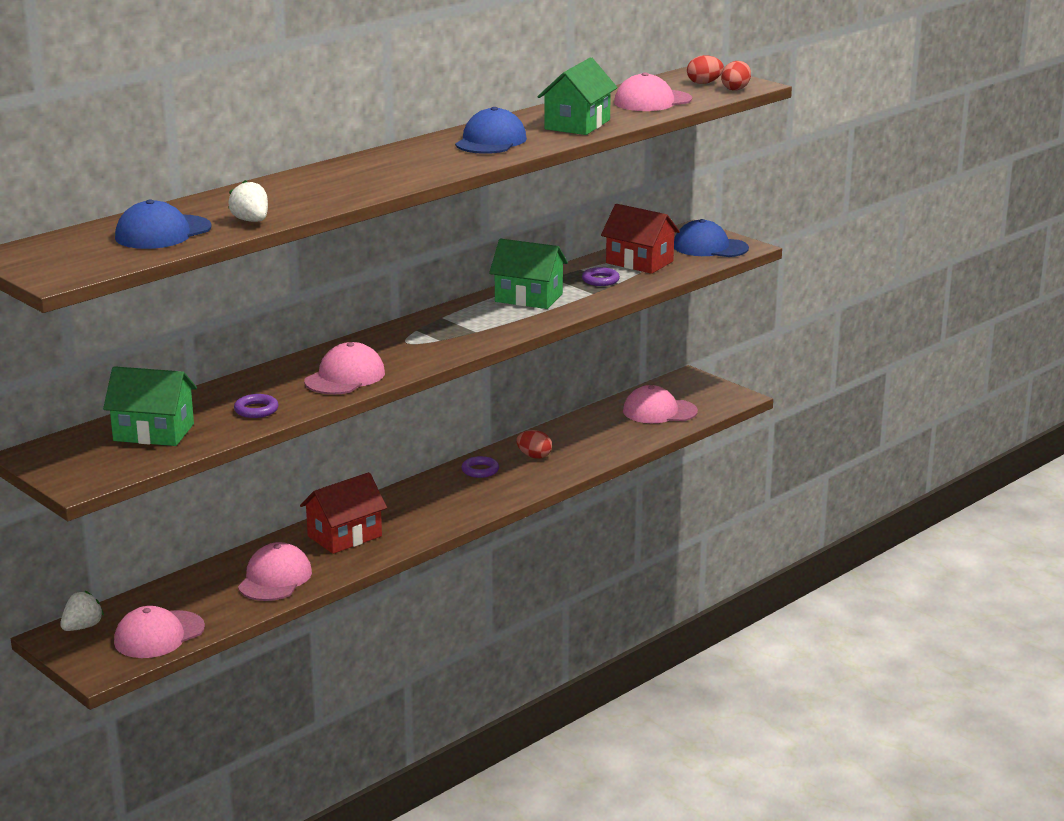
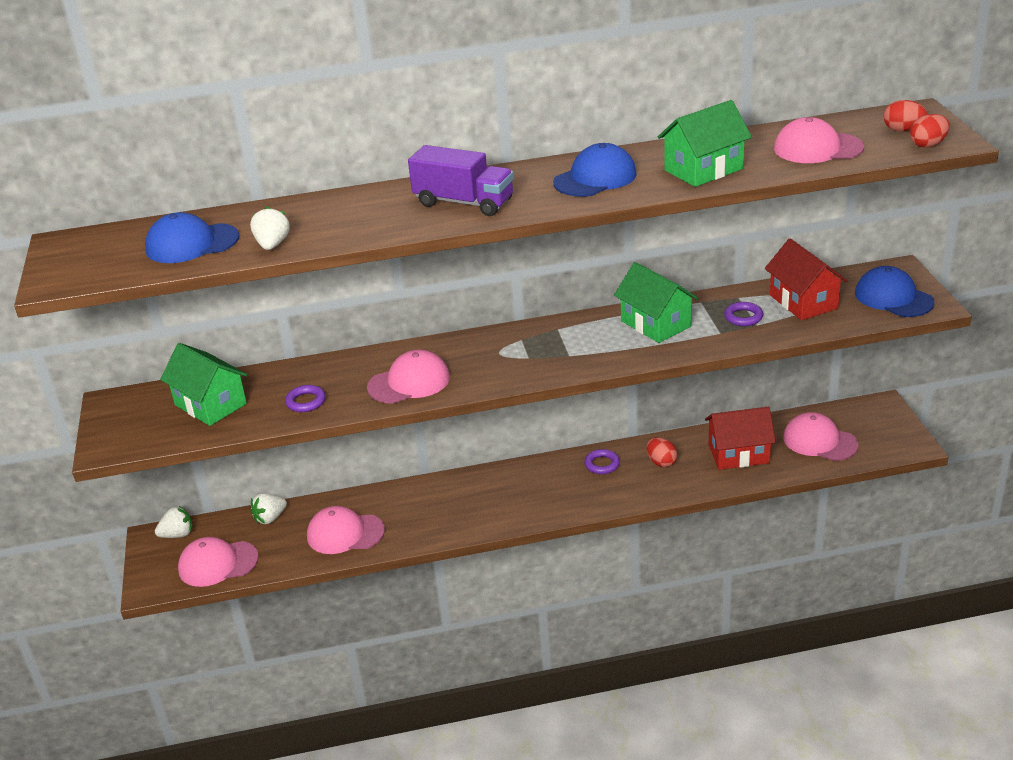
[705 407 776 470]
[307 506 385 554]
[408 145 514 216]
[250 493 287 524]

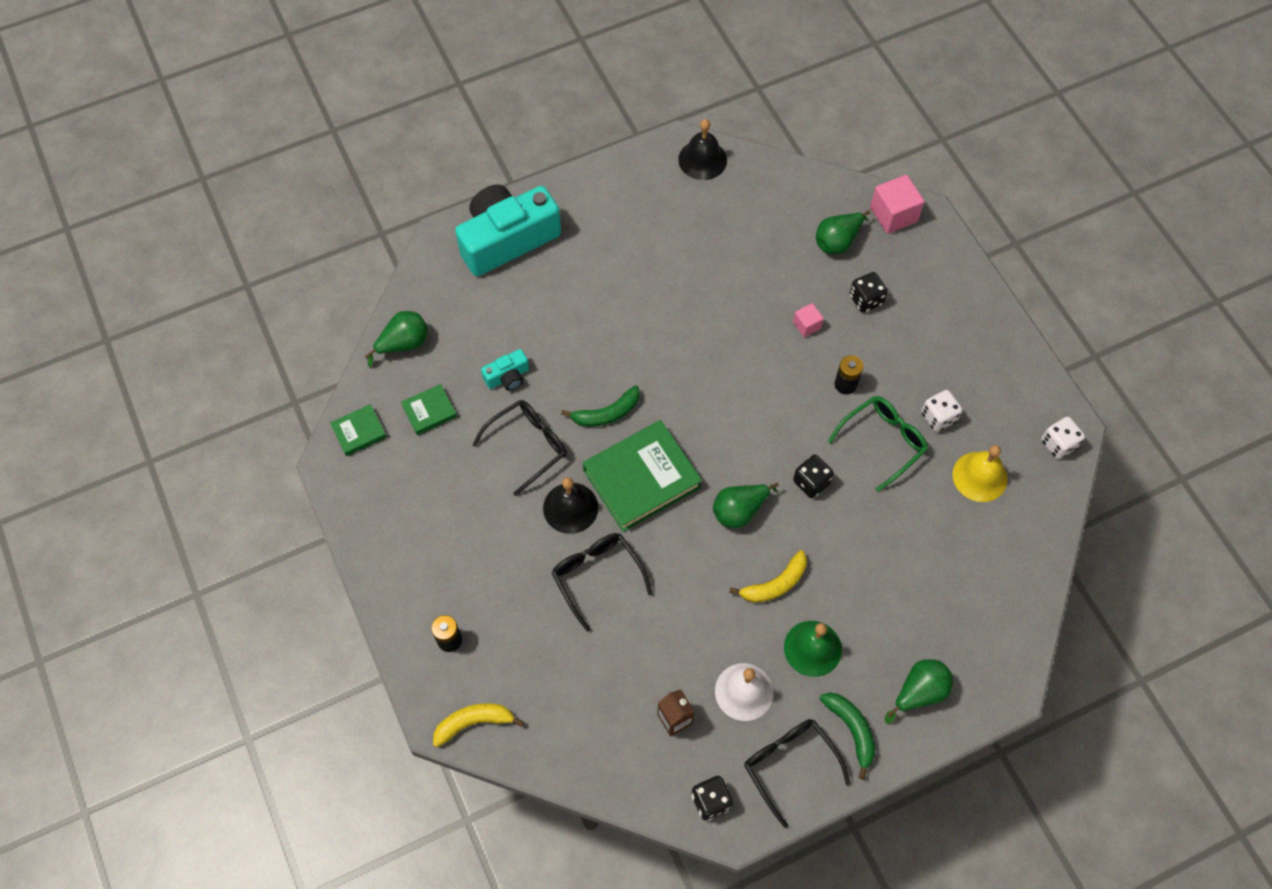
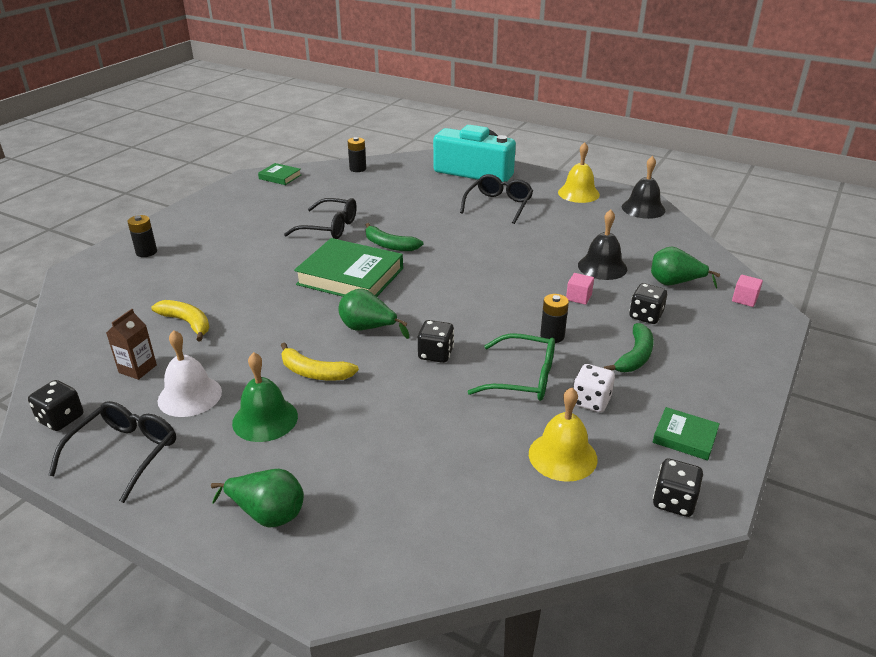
[732 275 763 307]
[348 137 366 172]
[481 349 529 391] (first image)
[653 407 720 460]
[653 458 703 517]
[578 210 627 280]
[460 174 533 224]
[604 323 654 372]
[151 300 209 342]
[558 142 600 203]

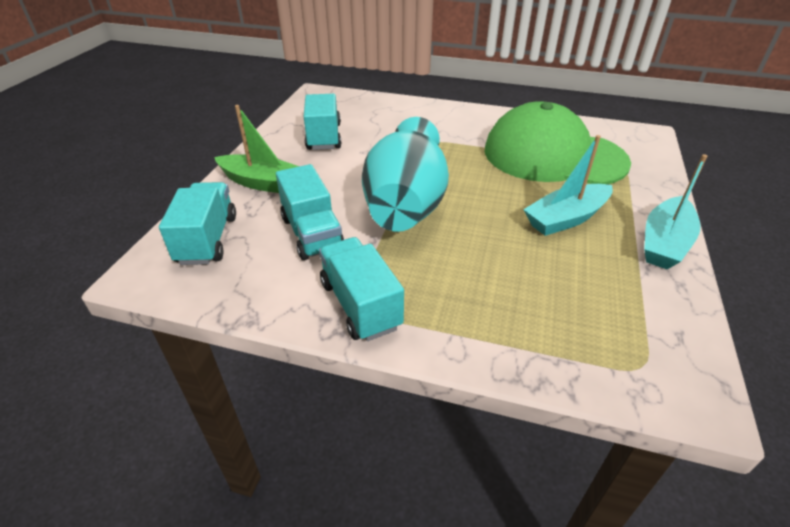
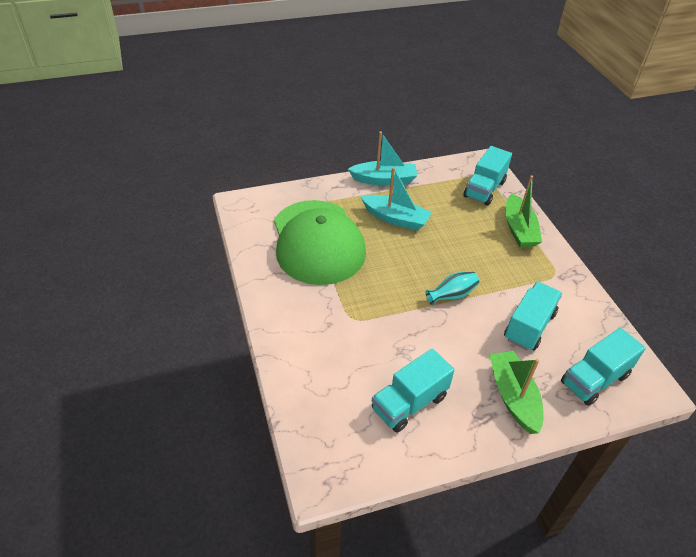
[426 271 479 305]
[463 146 512 206]
[505 175 542 248]

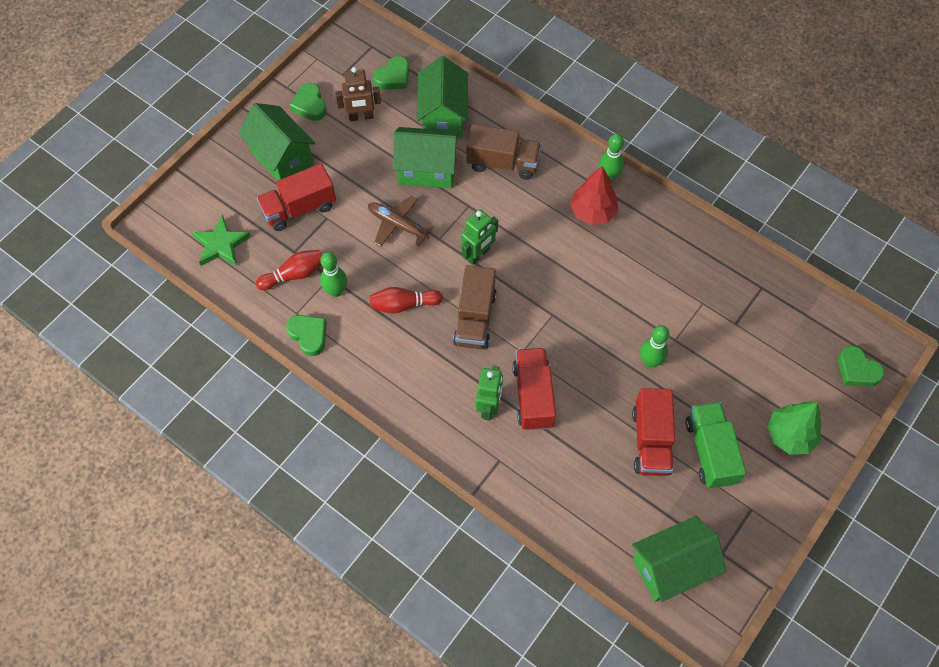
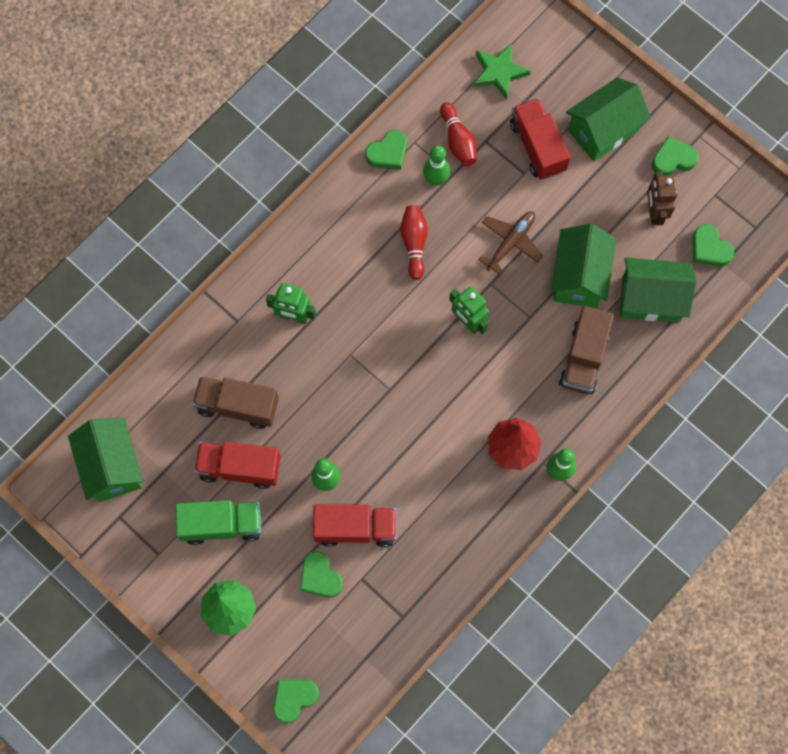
[192 376 279 429]
[313 504 397 547]
[300 551 343 598]

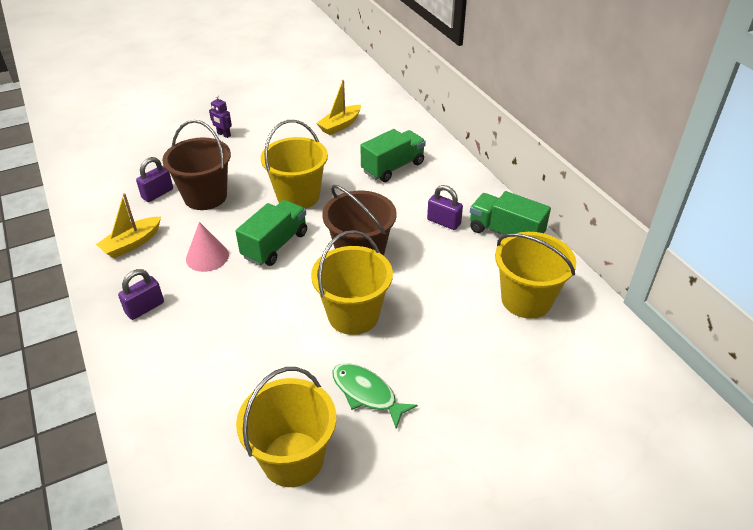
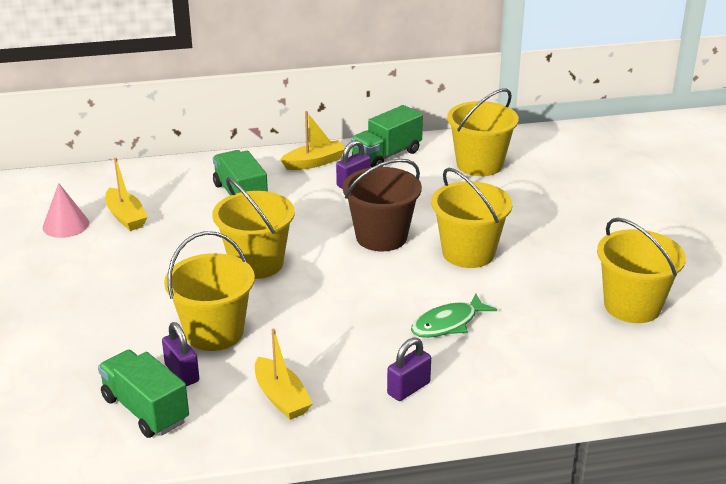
[209 95 232 138] (first image)
[164 231 255 351]
[98 350 189 438]
[43 183 89 238]
[387 337 431 401]
[411 293 497 338]
[280 111 345 170]

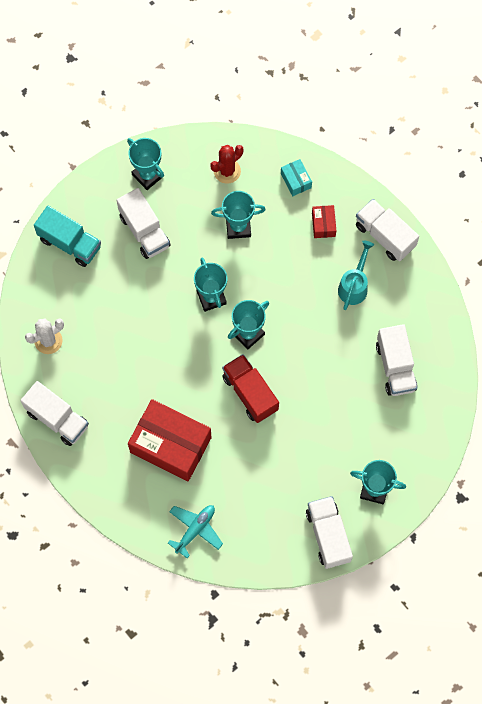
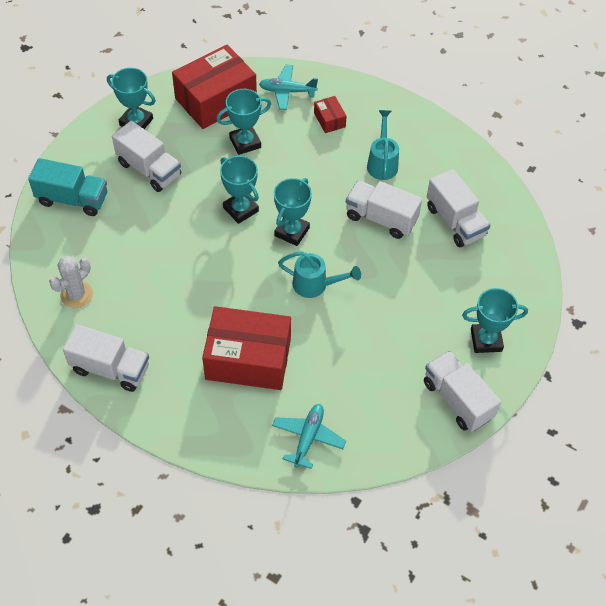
[172 45 257 129]
[259 65 318 110]
[346 181 422 239]
[278 251 361 298]

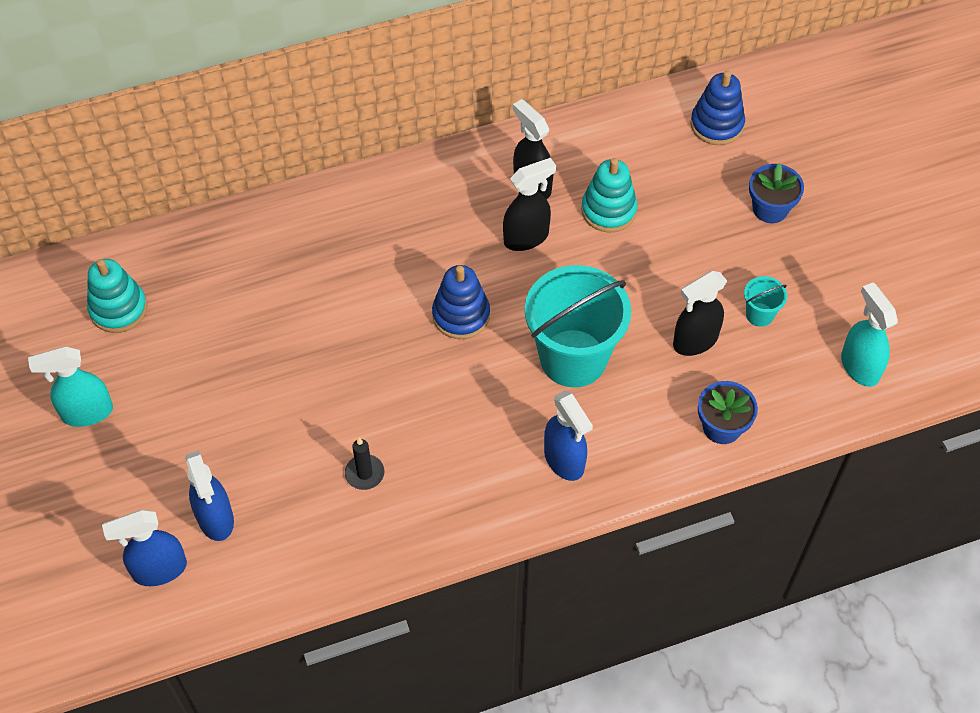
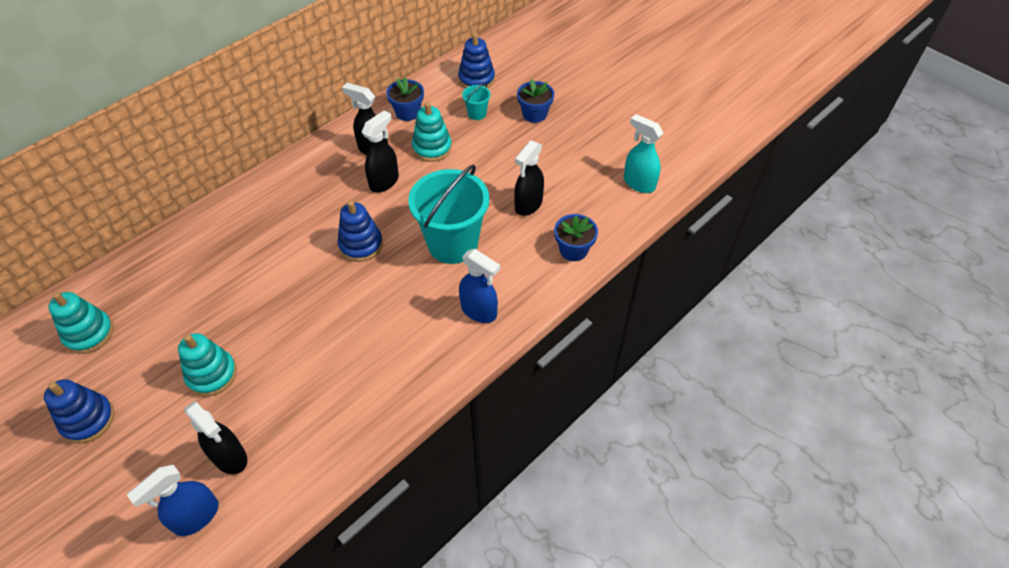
[462 83 491 120]
[44 379 114 444]
[345 437 385 490] (first image)
[184 401 247 474]
[386 77 424 121]
[178 333 237 396]

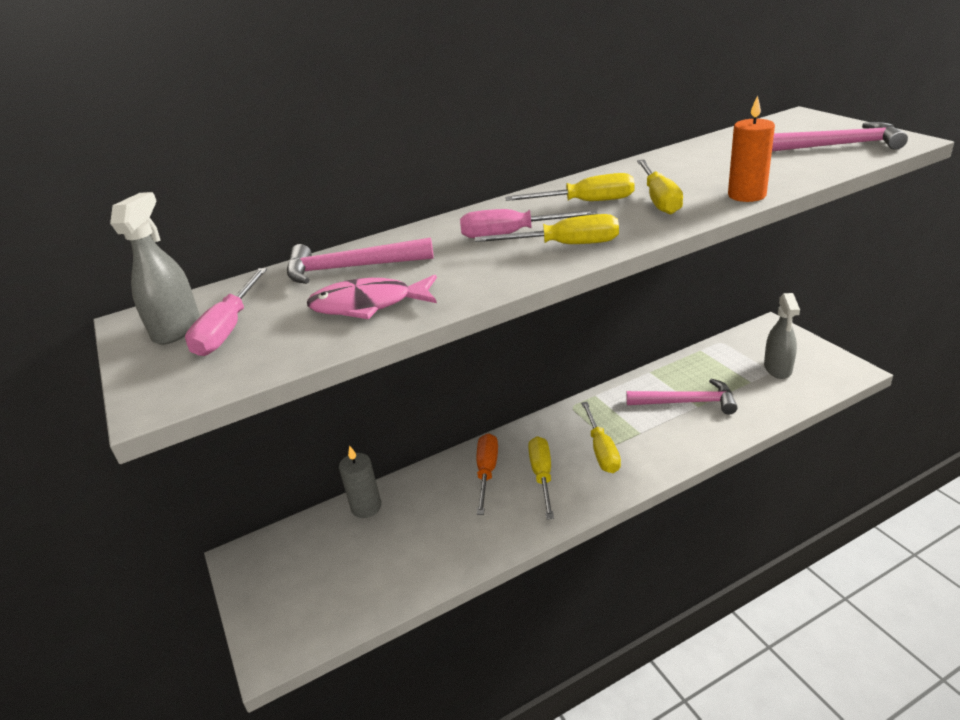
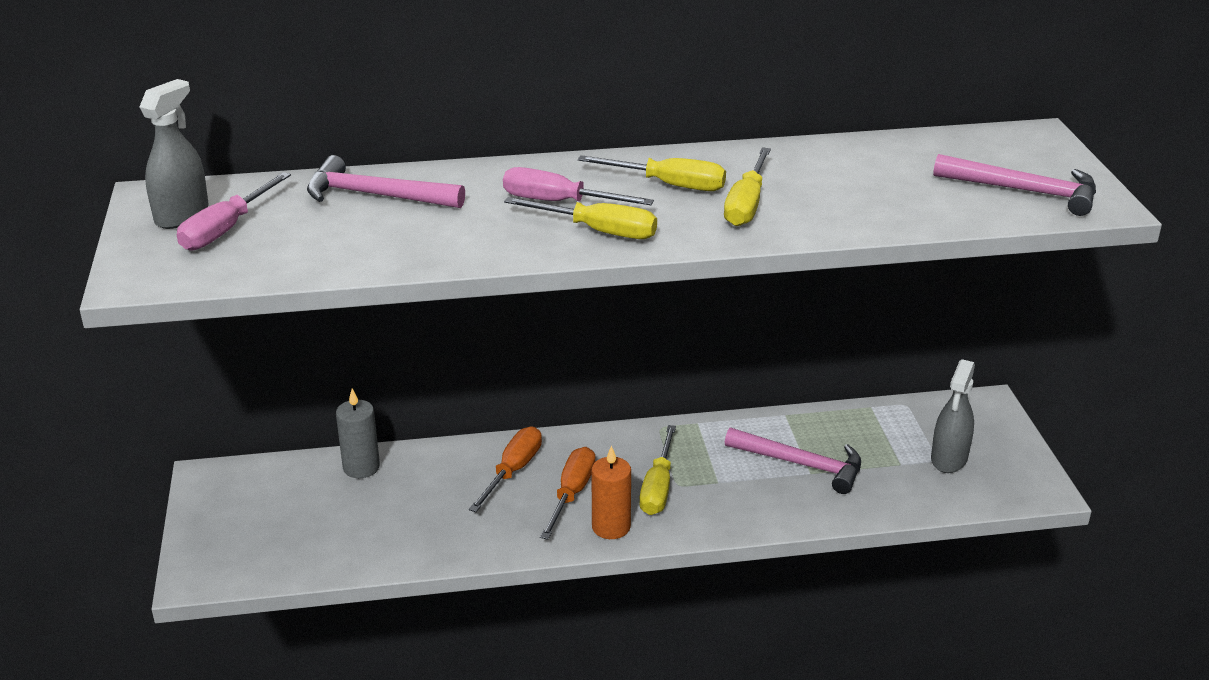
[591 445 631 539]
[307 275 437 319] (first image)
[540 447 596 540]

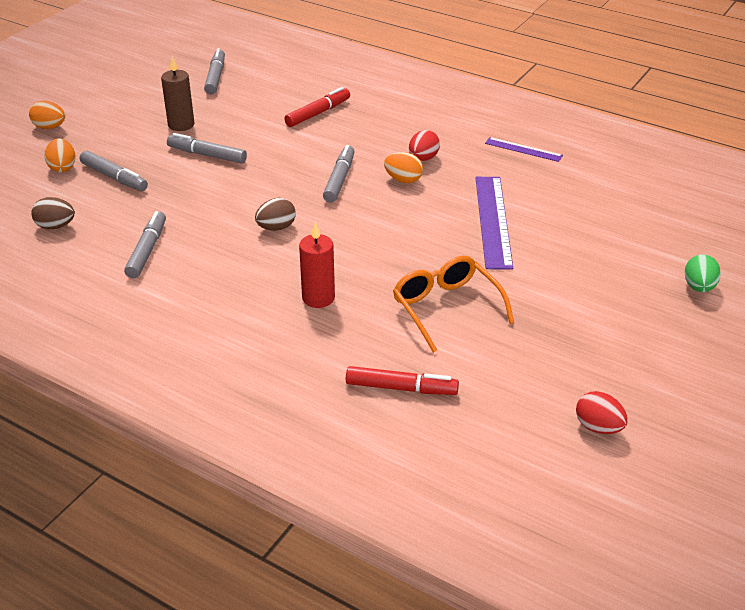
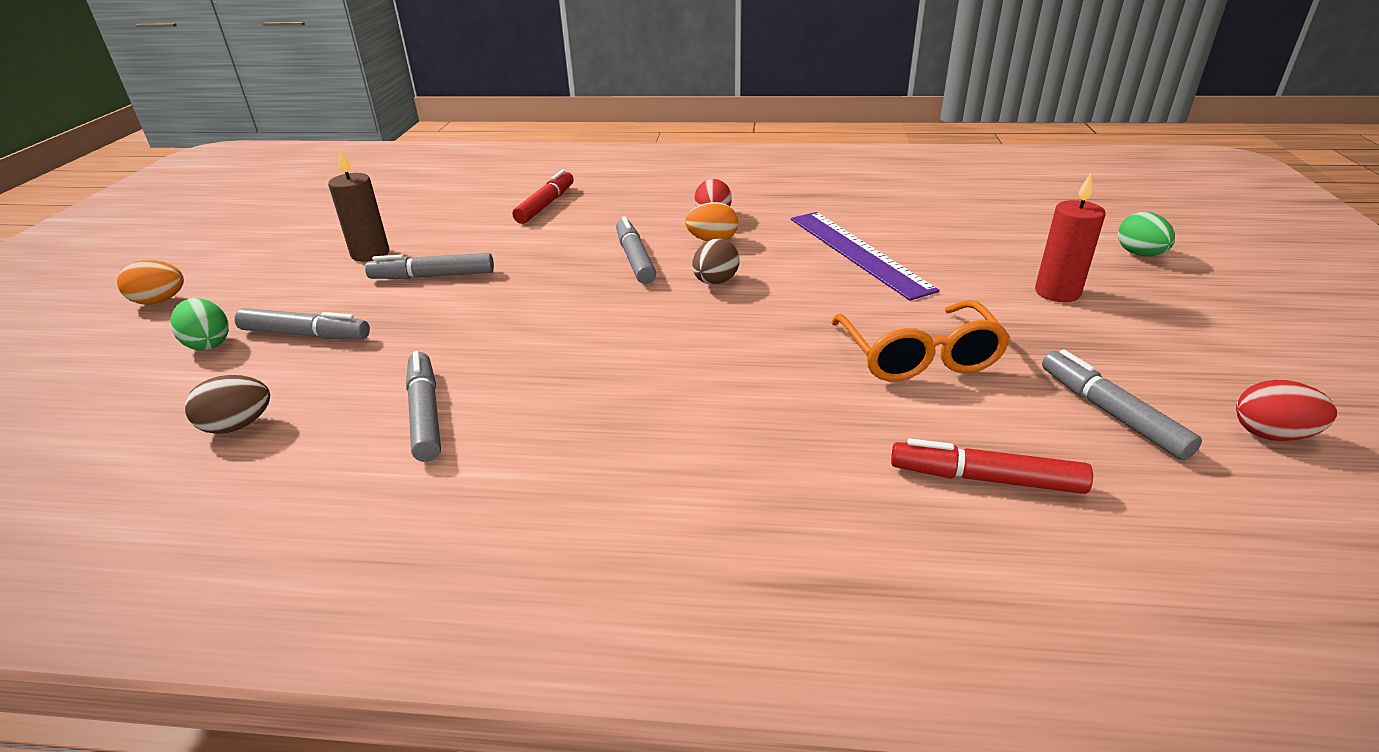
[1042 349 1202 460]
[485 137 563 162] (first image)
[170 298 229 350]
[692 239 740 285]
[1035 173 1105 302]
[831 300 1010 381]
[891 439 1093 494]

